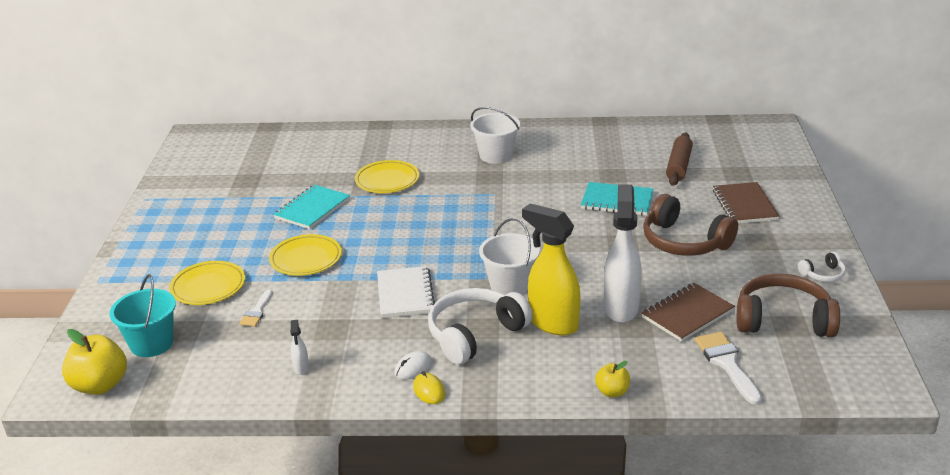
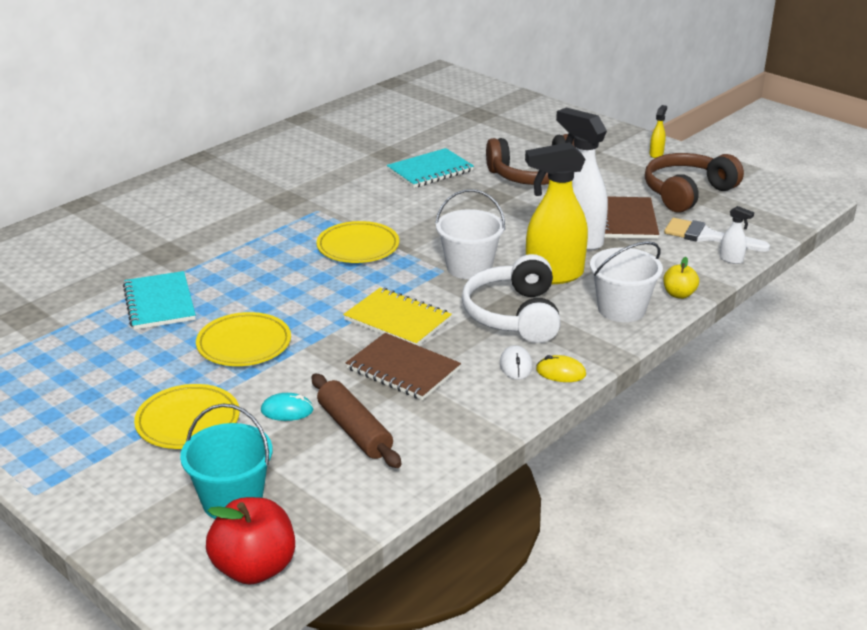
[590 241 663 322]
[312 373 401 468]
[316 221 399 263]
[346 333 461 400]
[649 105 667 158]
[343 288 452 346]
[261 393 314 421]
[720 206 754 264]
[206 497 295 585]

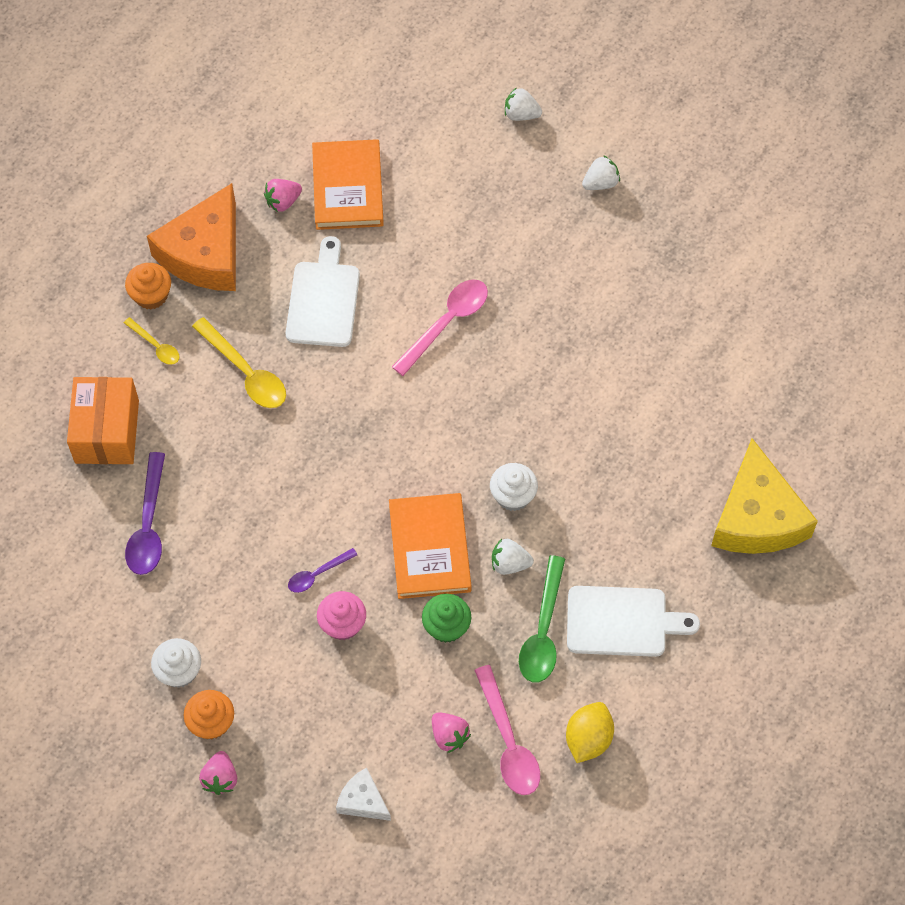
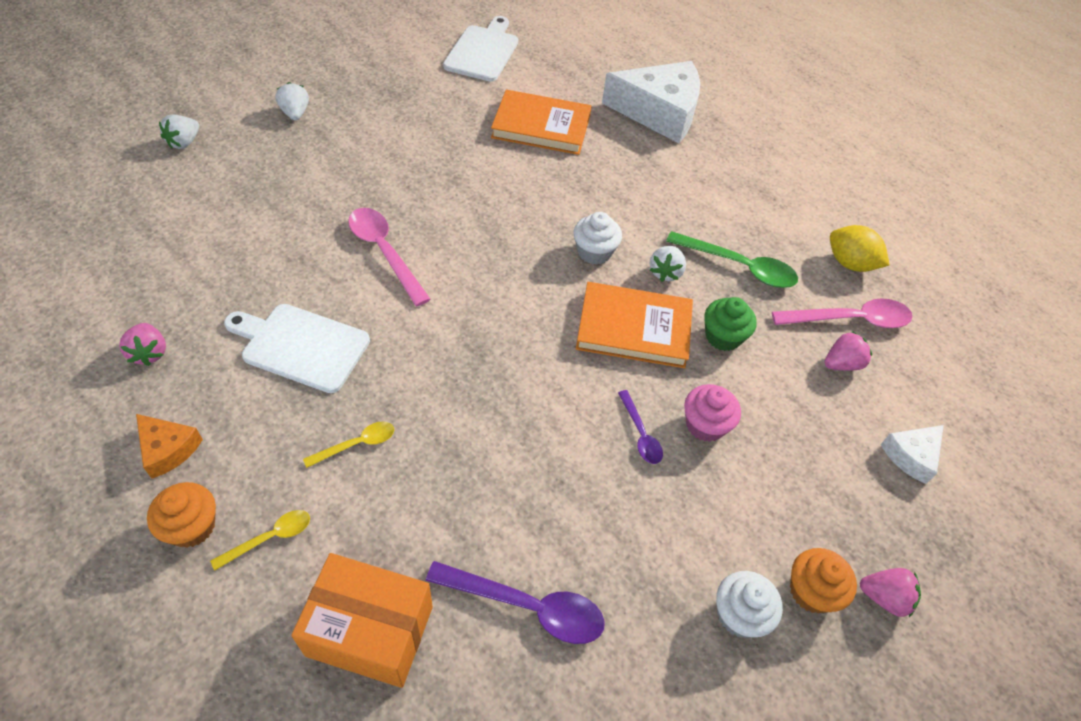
[491 89 591 155]
[136 414 203 479]
[303 421 394 468]
[602 61 700 143]
[443 16 518 81]

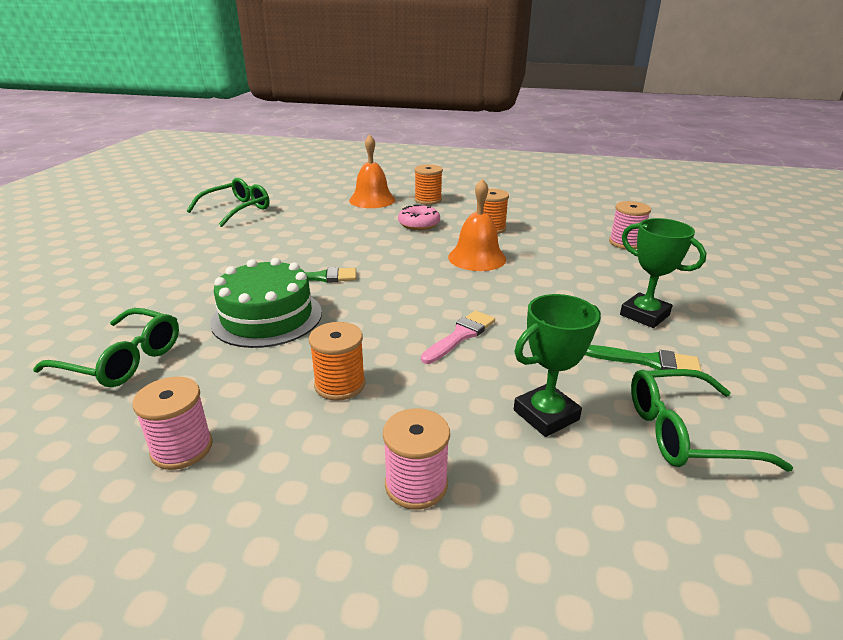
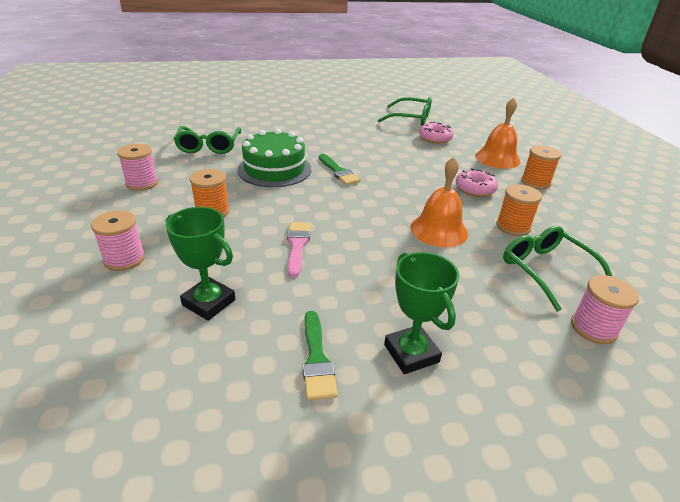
[384 252 460 374]
[287 222 311 277]
[503 226 613 312]
[419 122 454 144]

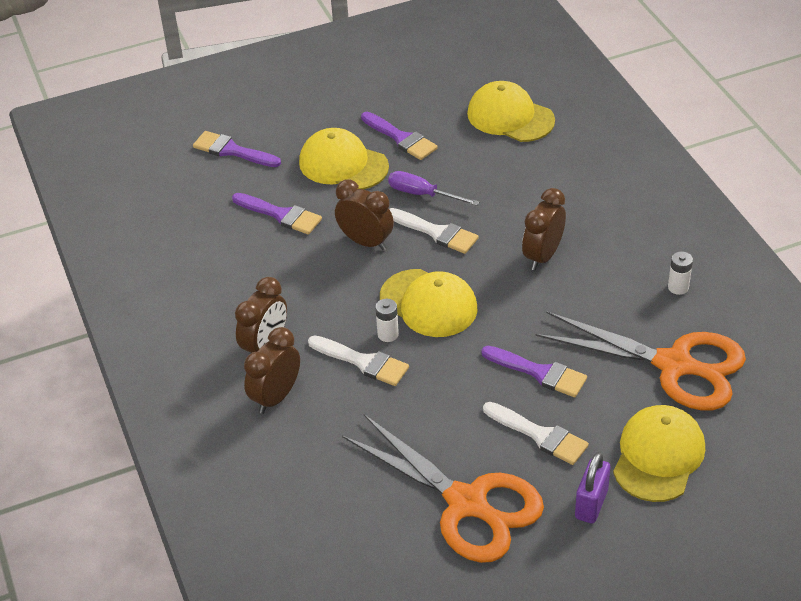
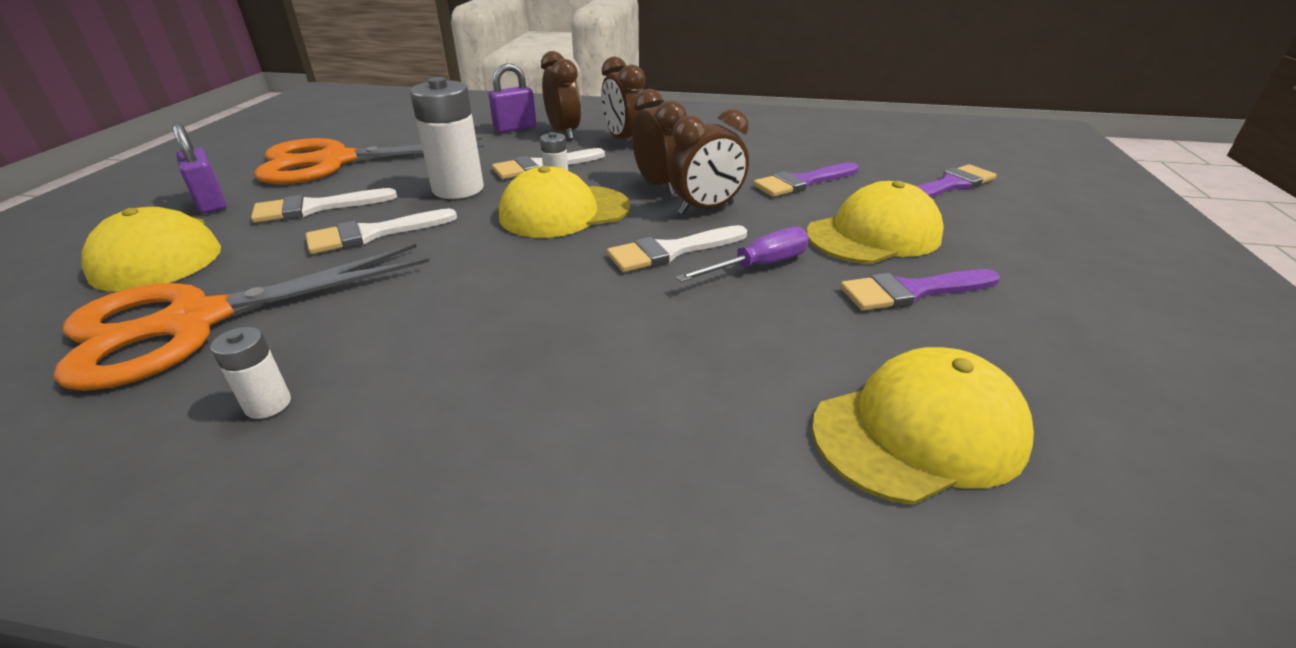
[632 89 687 195]
[306 208 457 254]
[489 63 536 133]
[410 77 484 199]

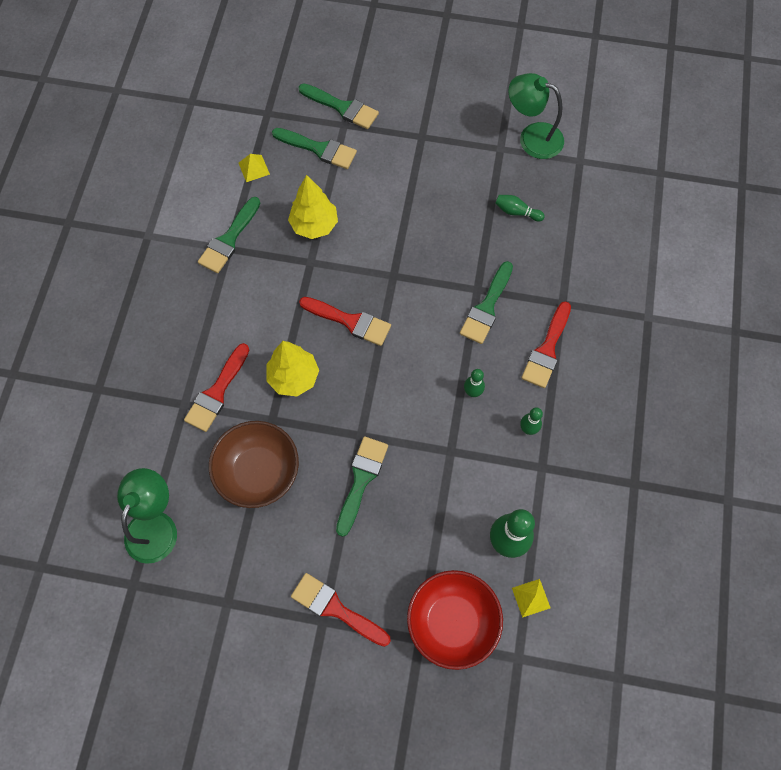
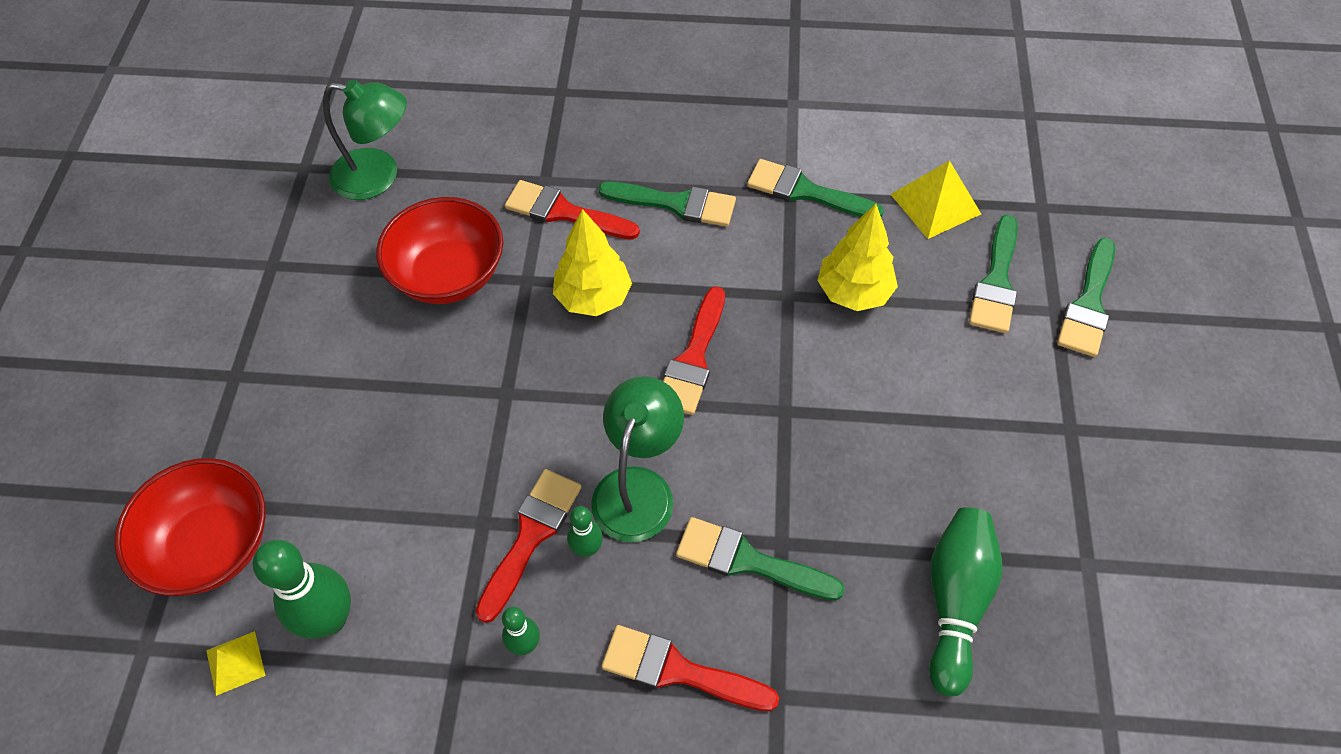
[591 376 684 542]
[890 161 981 239]
[929 507 1002 696]
[376 197 503 304]
[598 181 736 227]
[475 469 581 623]

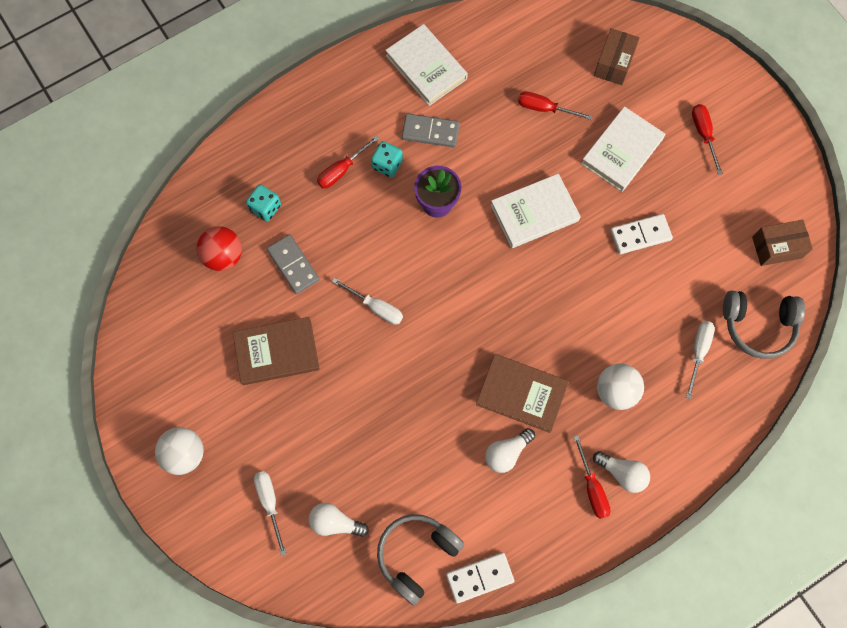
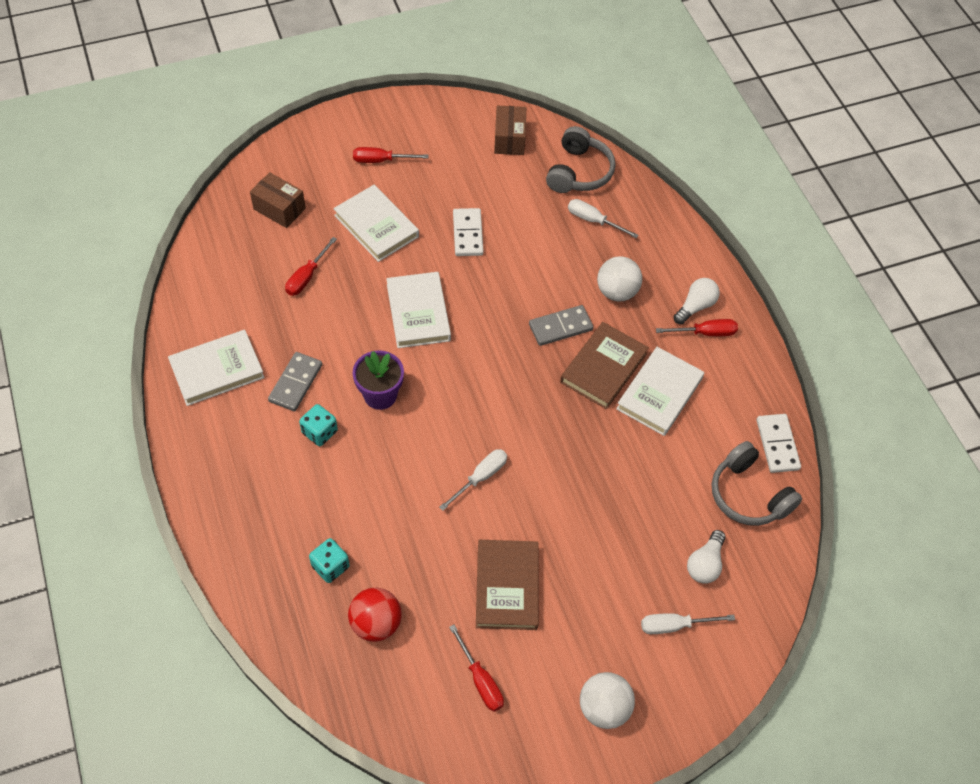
[449 625 504 712]
[529 305 593 346]
[616 347 704 436]

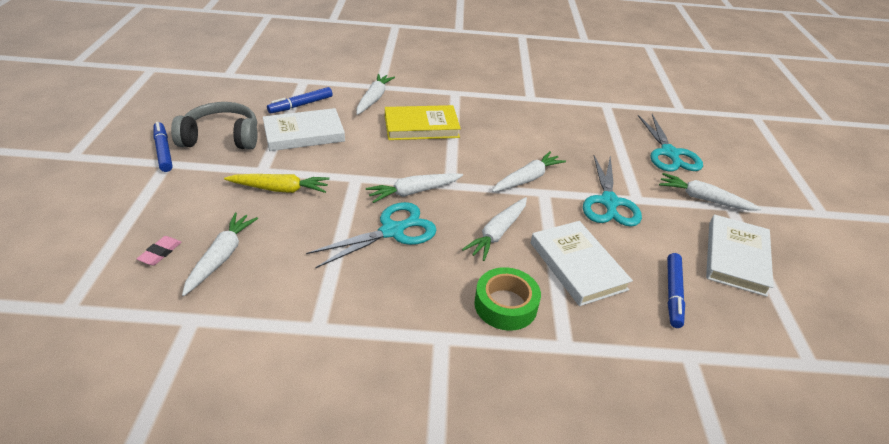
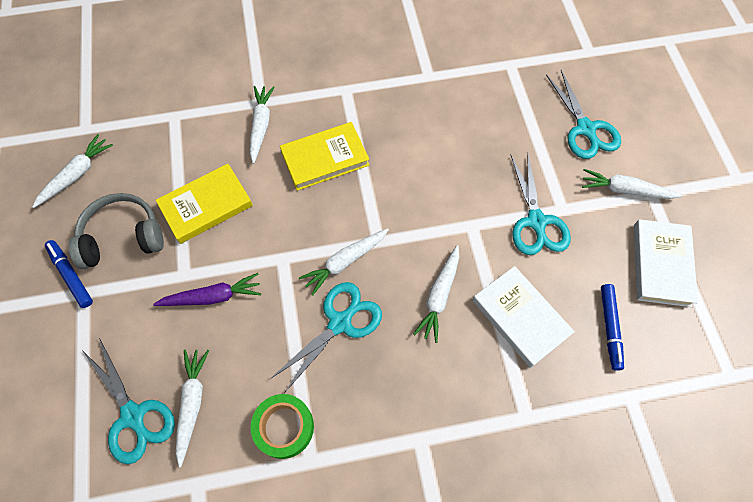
[267 87 333 113] (first image)
[156 163 253 244]
[32 134 113 208]
[153 273 261 306]
[82 338 175 464]
[251 394 314 459]

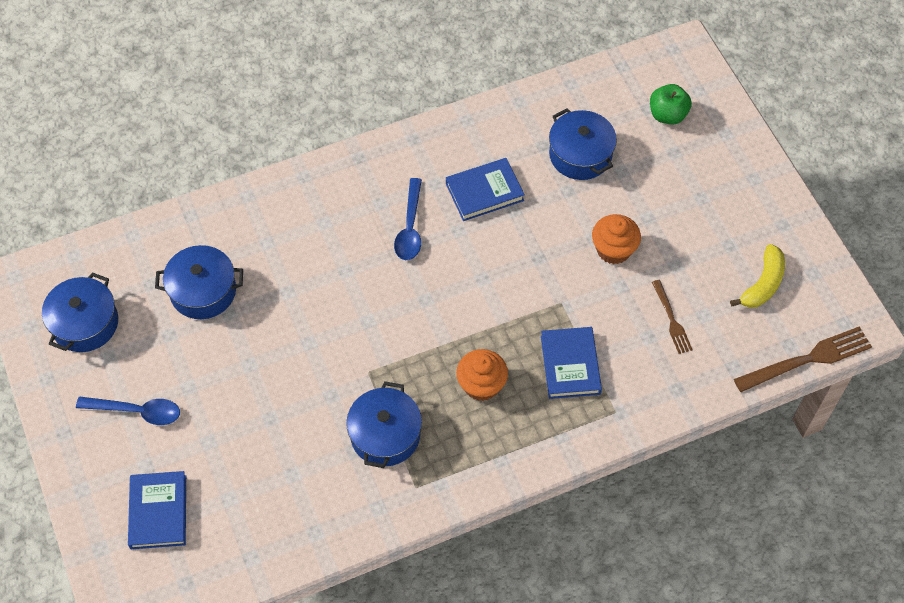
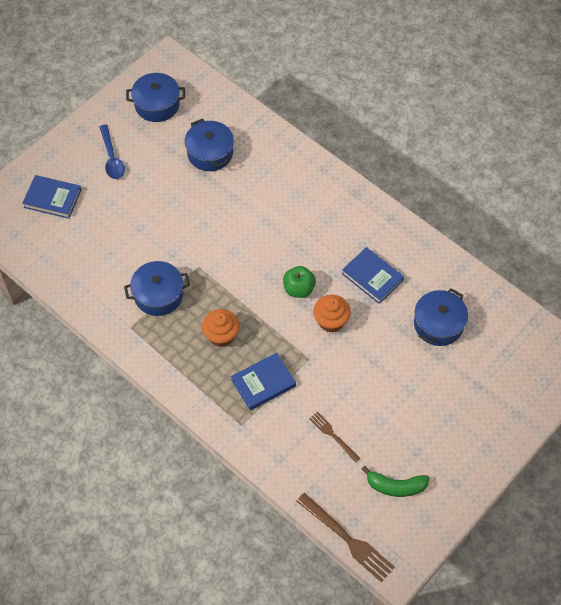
[283 266 316 298]
[394 178 422 260] (first image)
[313 295 351 332]
[362 466 429 497]
[309 412 360 462]
[22 175 81 219]

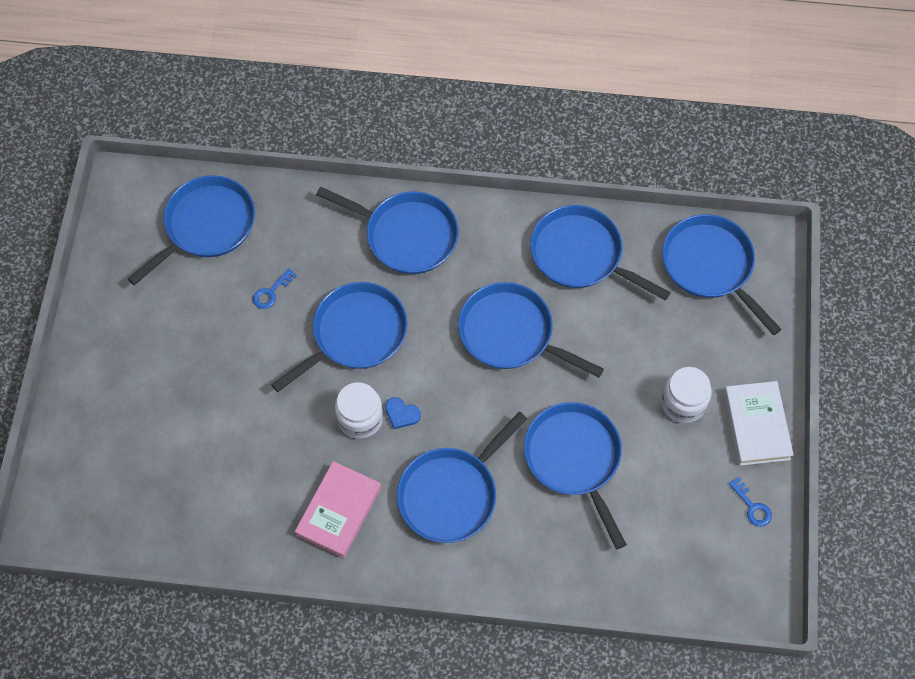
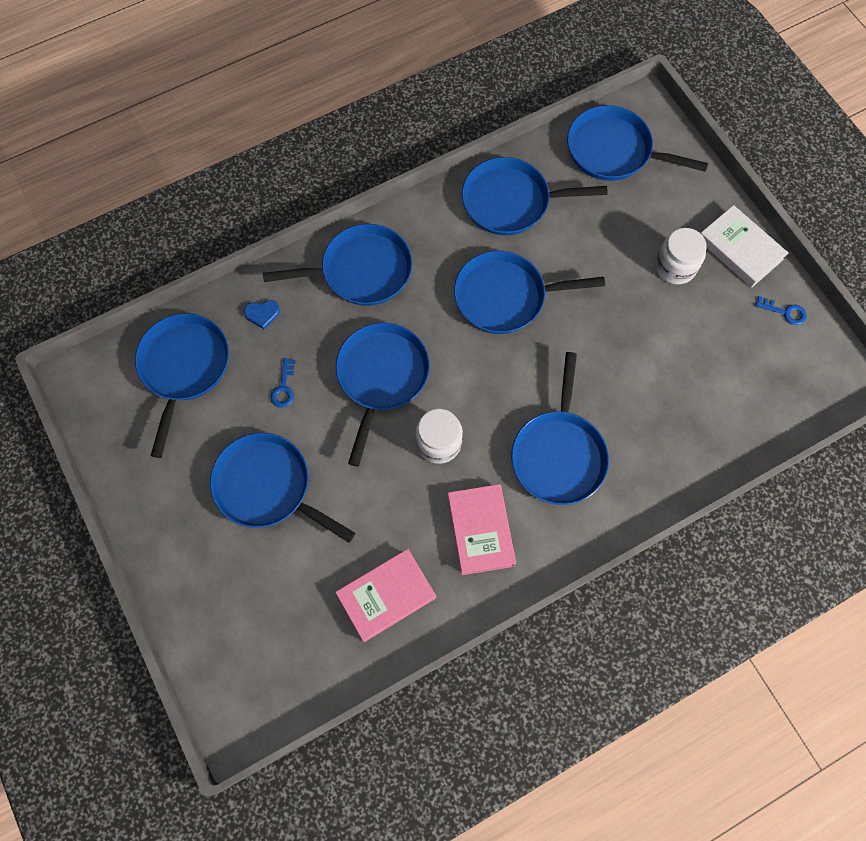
[244 300 280 329]
[210 433 355 543]
[335 549 436 642]

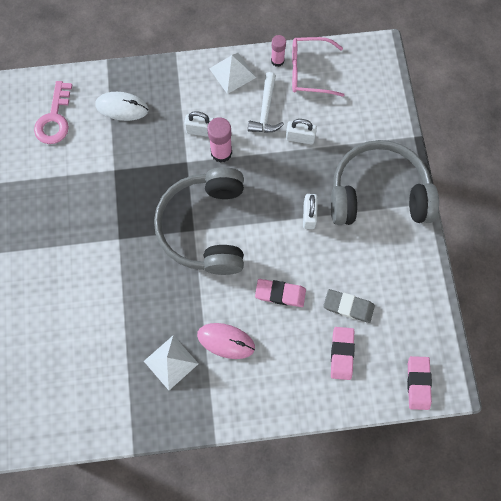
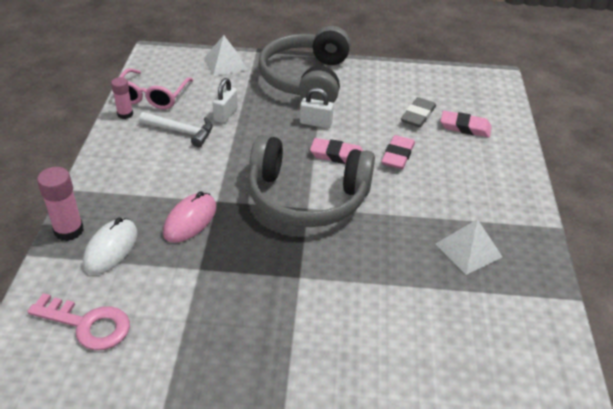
[204 35 247 76]
[184 111 214 137] (first image)
[37 167 84 241]
[163 191 216 243]
[310 138 364 164]

